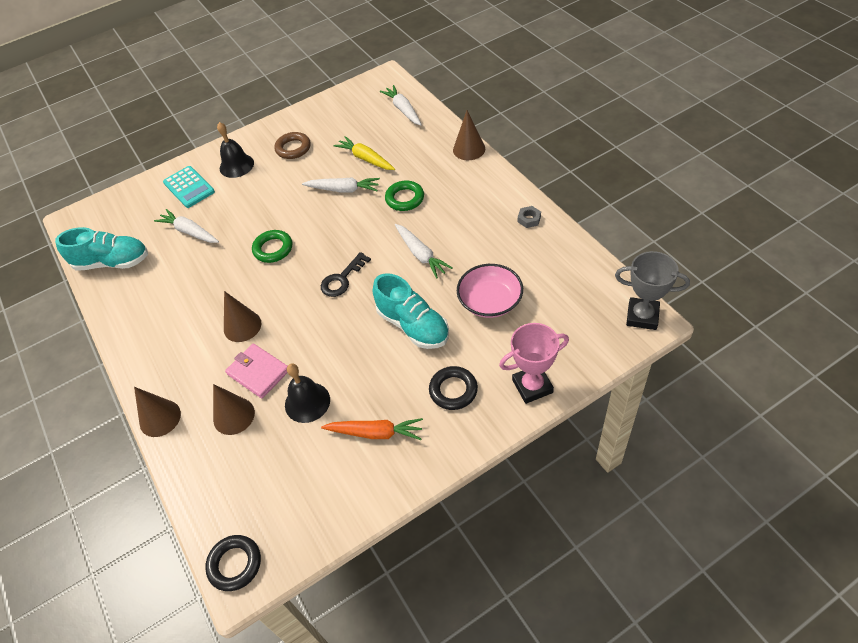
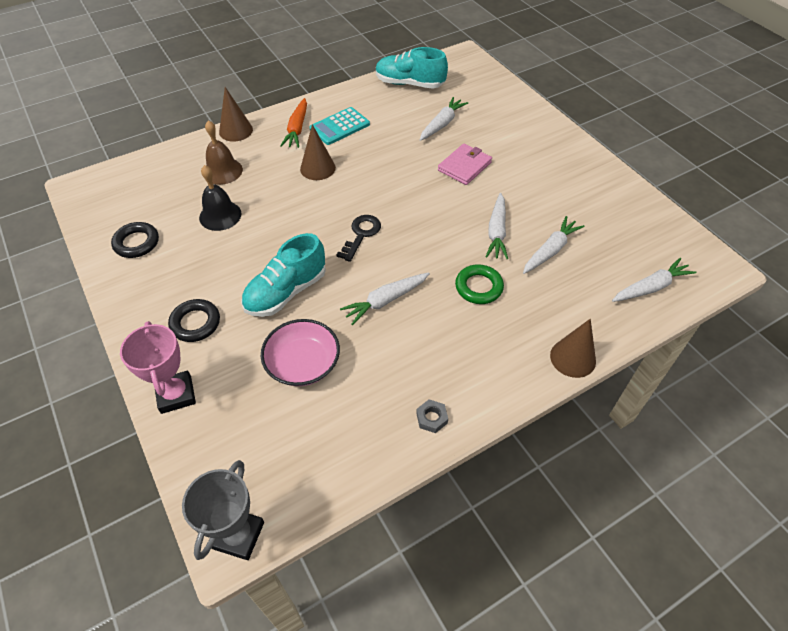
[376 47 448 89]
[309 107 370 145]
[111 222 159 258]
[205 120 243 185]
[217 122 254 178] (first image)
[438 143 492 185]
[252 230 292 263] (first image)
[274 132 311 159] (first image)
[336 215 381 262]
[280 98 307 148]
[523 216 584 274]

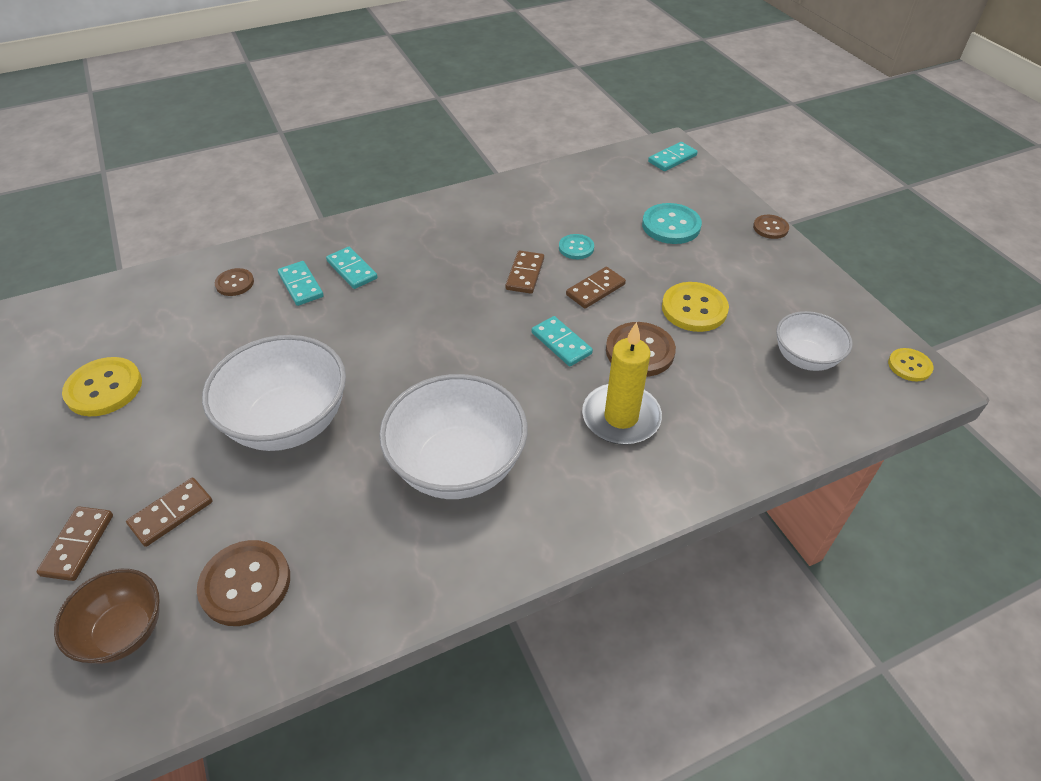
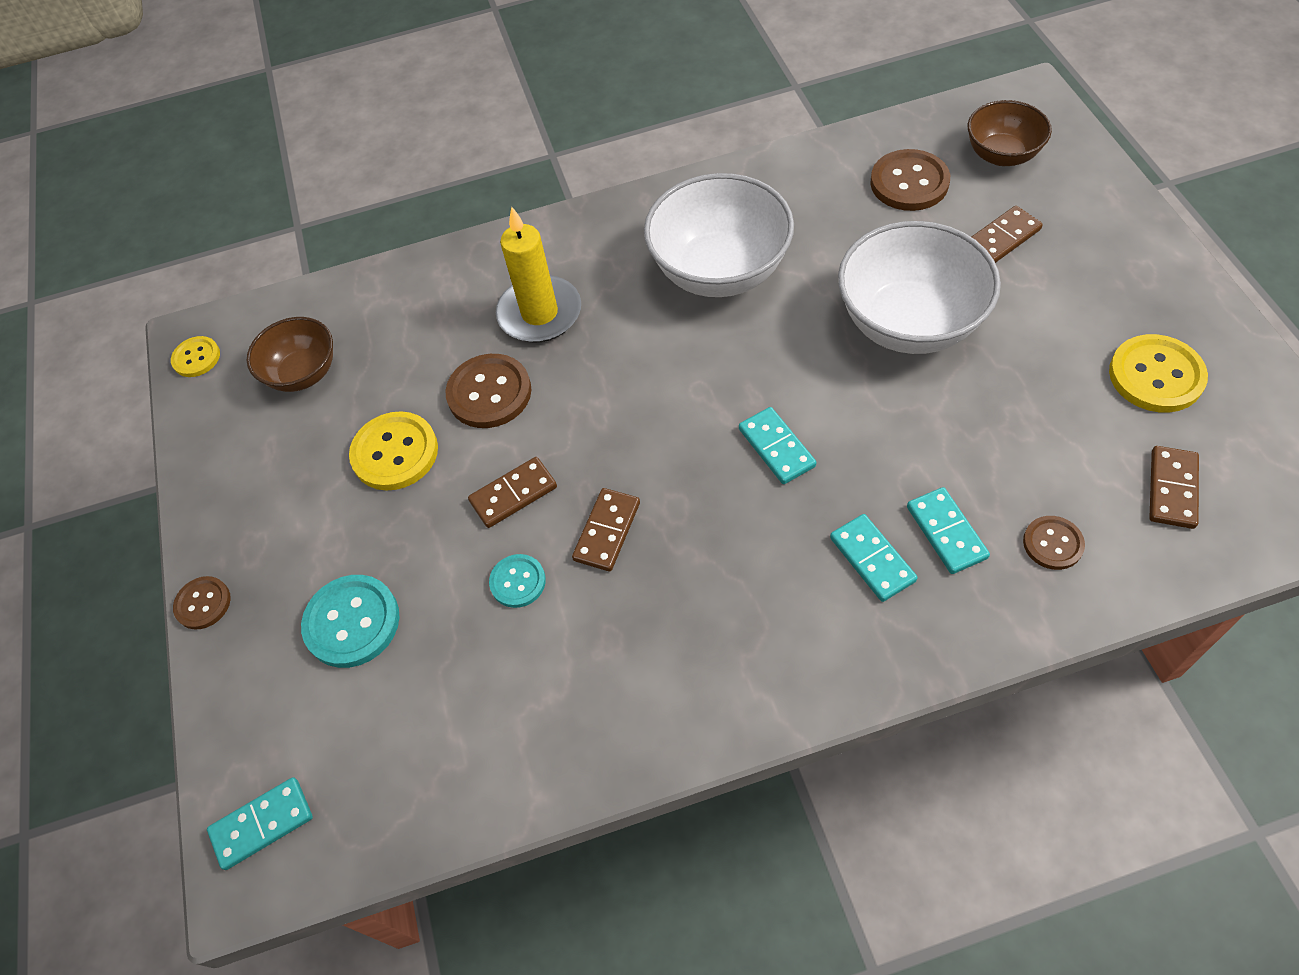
[1149 446 1199 529]
[739 407 816 484]
[247 317 333 392]

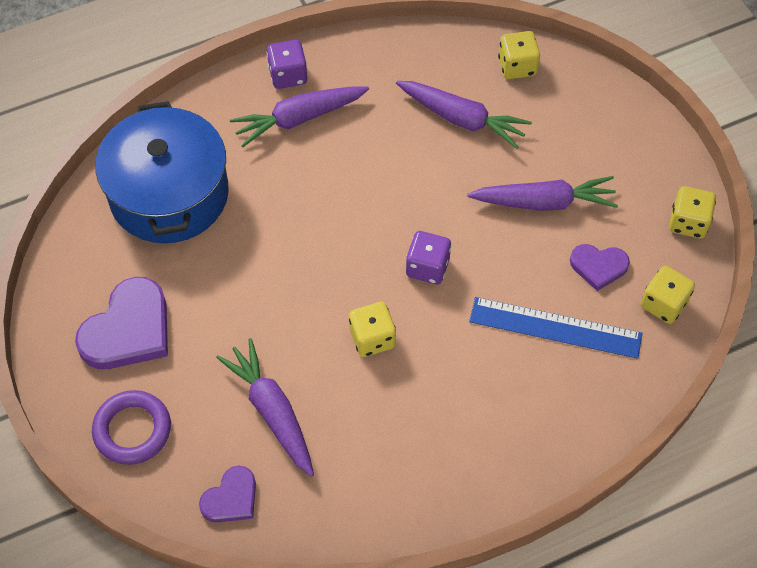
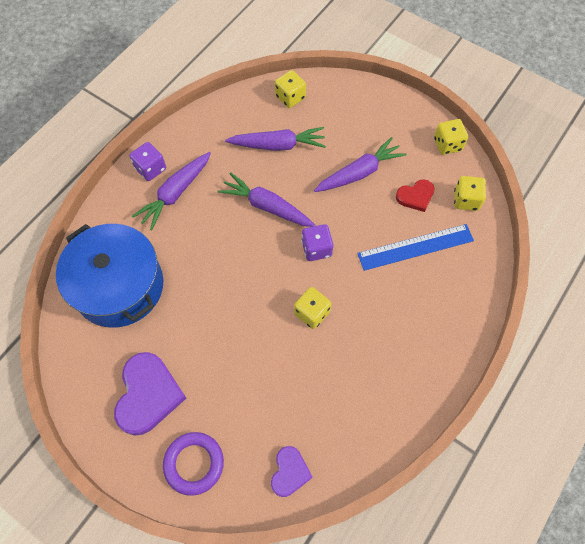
[217 172 316 227]
[396 179 435 212]

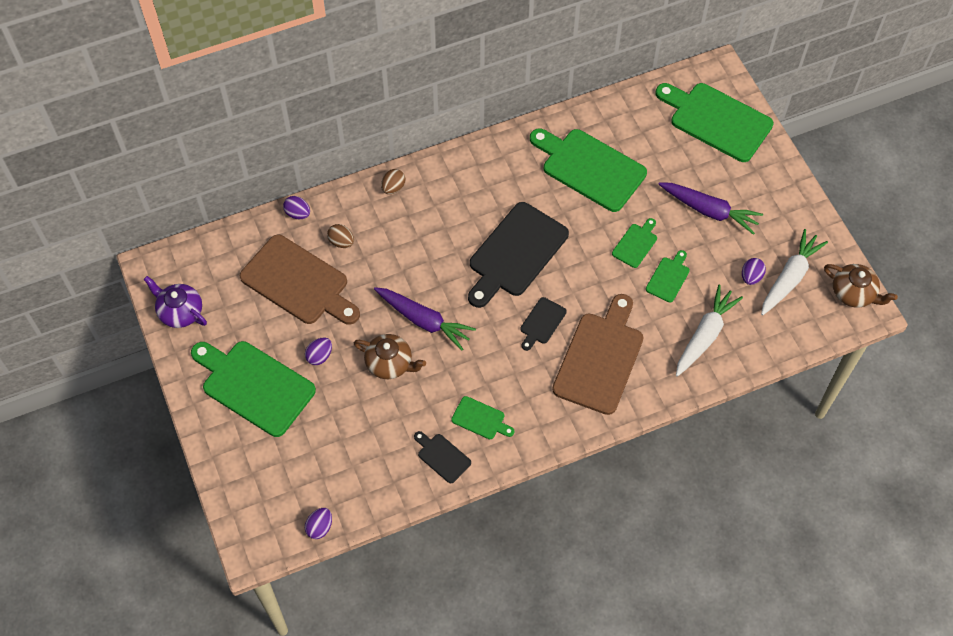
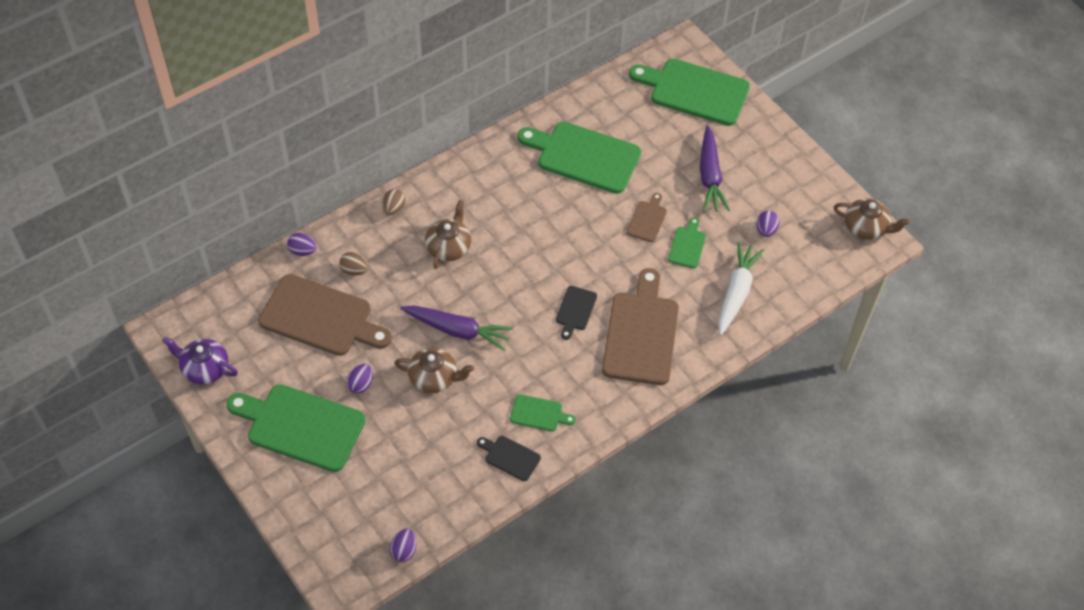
[468 202 569 308] (first image)
[627 193 667 242]
[700 125 730 212]
[761 229 828 315] (first image)
[425 200 471 269]

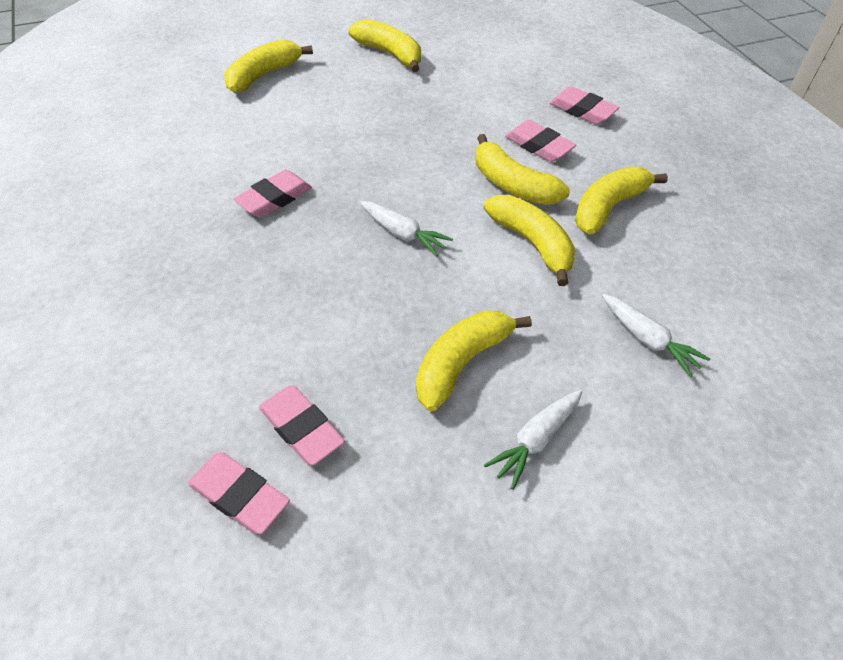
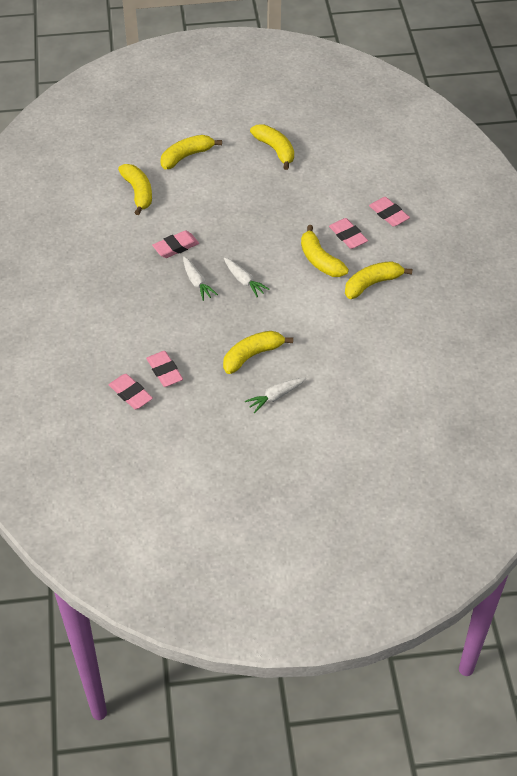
[118 164 152 215]
[183 257 218 301]

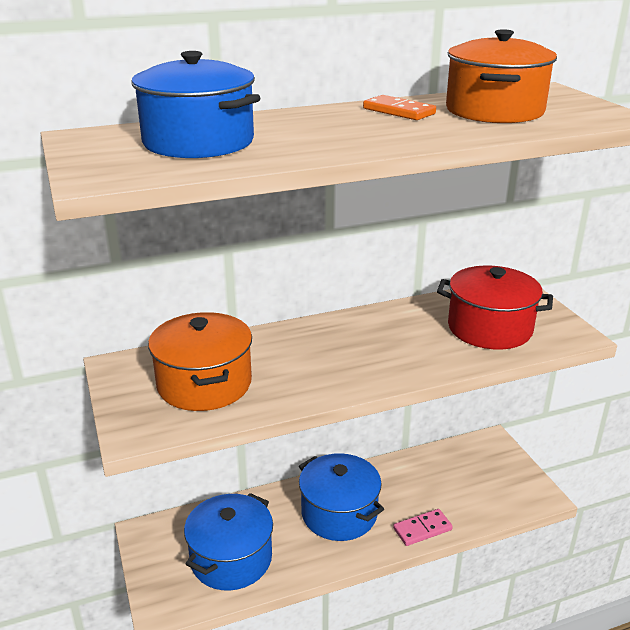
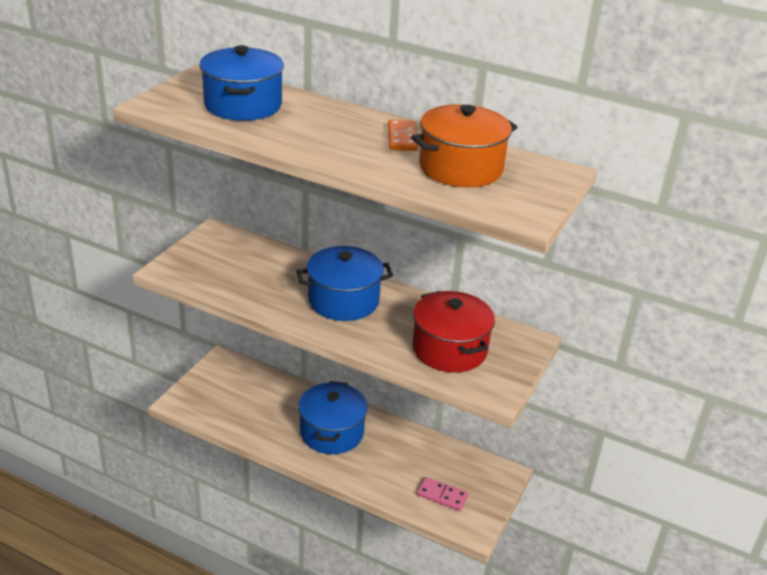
[148 312 252 411] (first image)
[297 246 393 321]
[417 477 469 511]

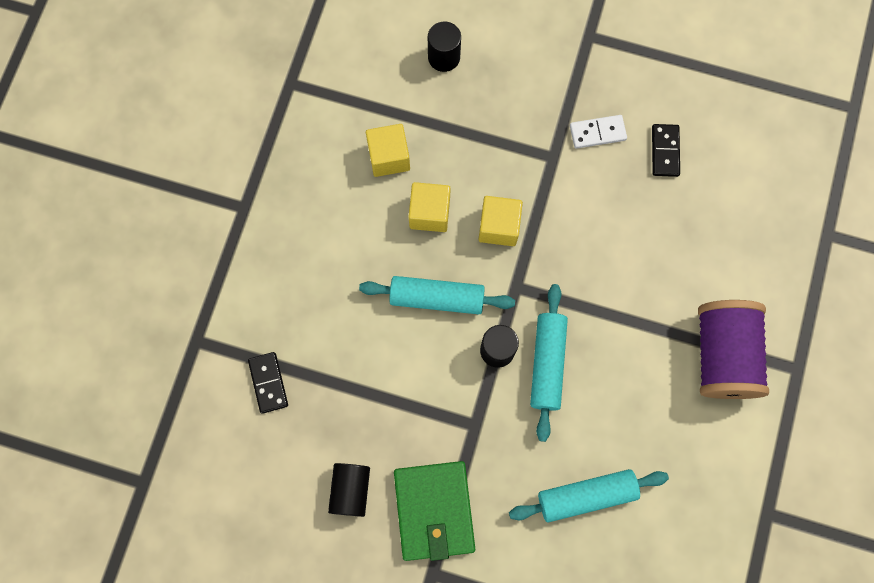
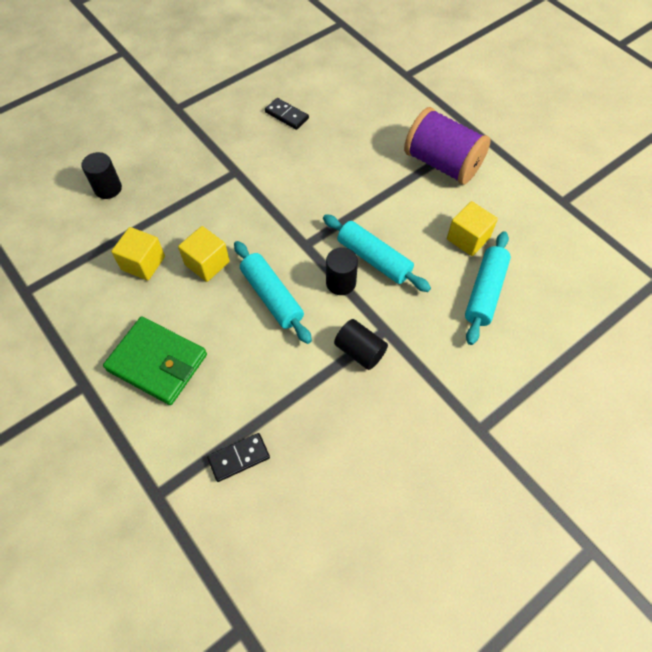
[207 433 270 482]
[334 319 388 370]
[234 241 312 344]
[103 317 207 405]
[447 201 498 256]
[570 115 627 149] (first image)

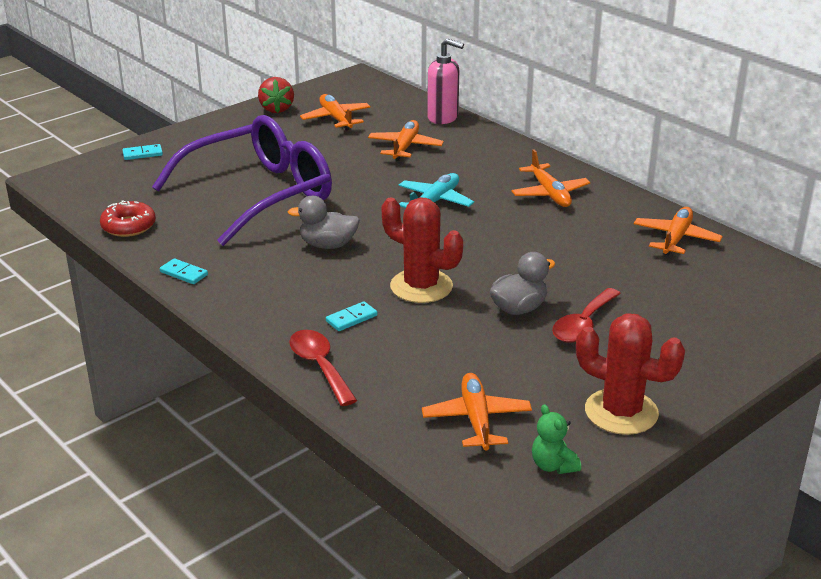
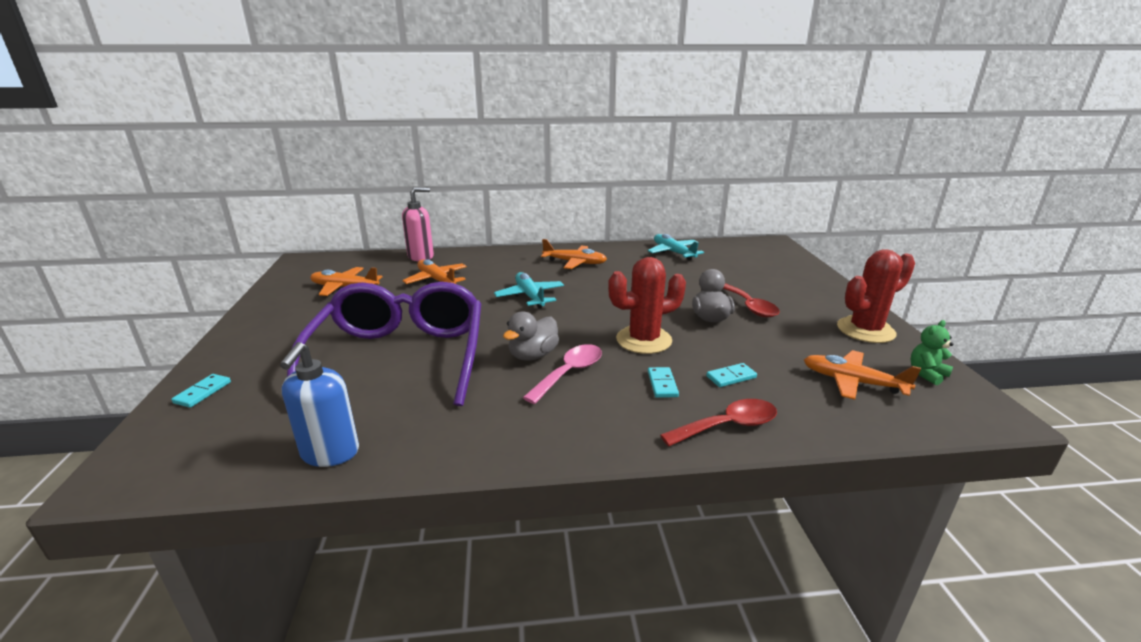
[280 342 359 467]
[706 363 757 387]
[258 77 294 113] (first image)
[660 399 777 446]
[911 320 953 385]
[647 234 704 260]
[523 344 602 404]

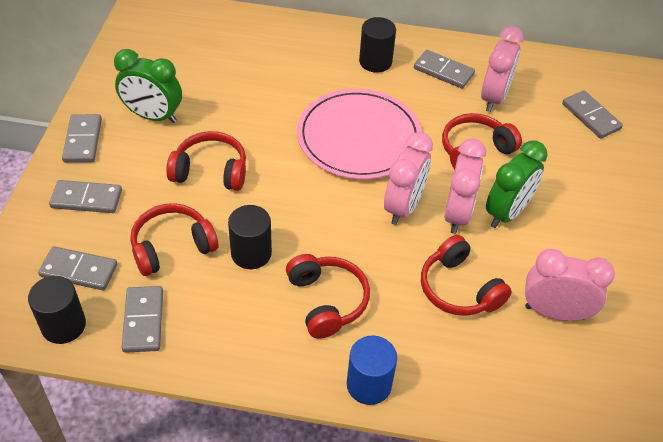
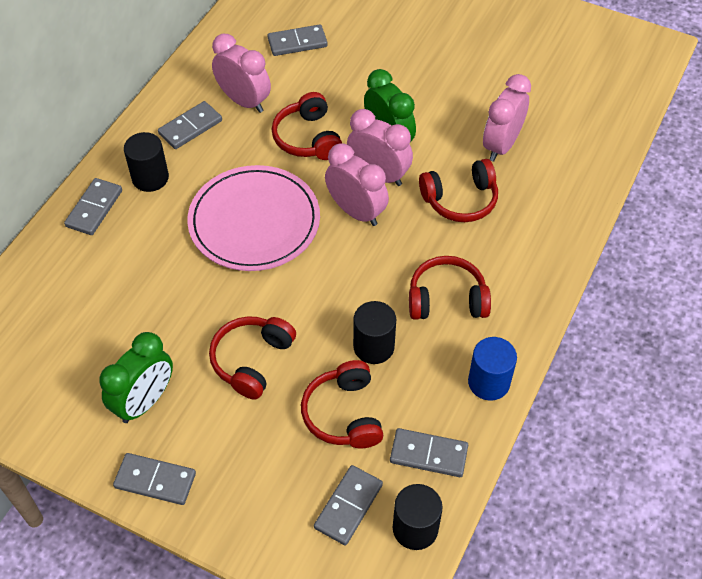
[64 178 122 235]
[468 337 517 400]

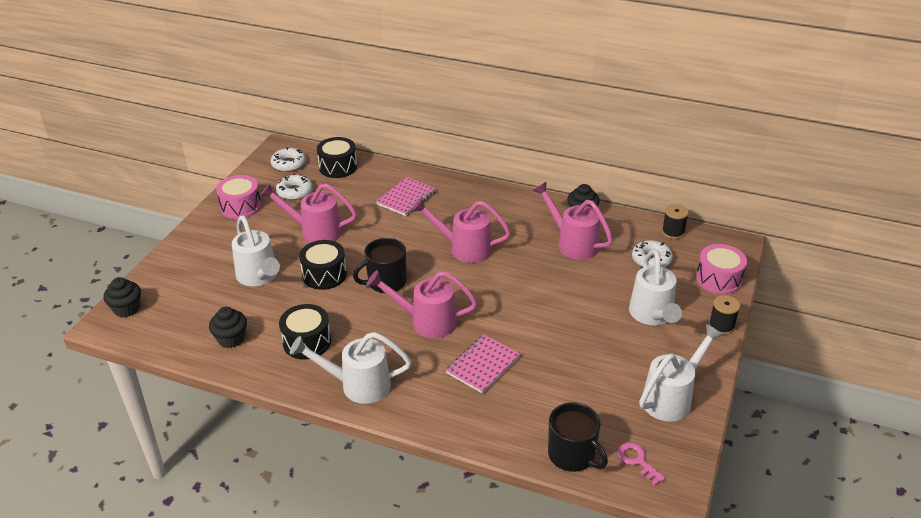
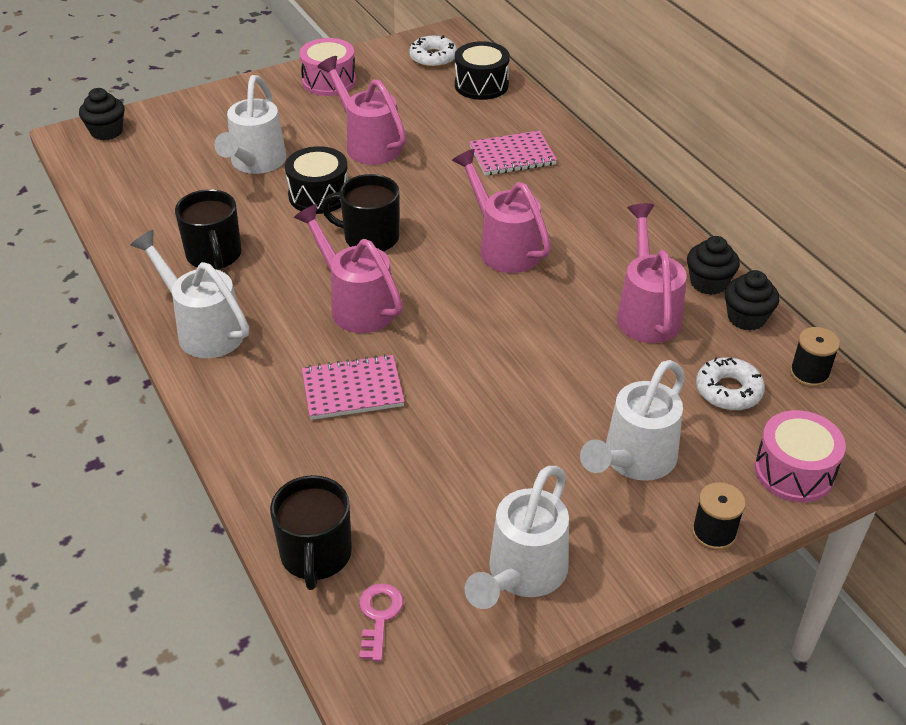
[725 270 779 331]
[276 174 313 200] (first image)
[175 189 242 270]
[465 466 569 609]

